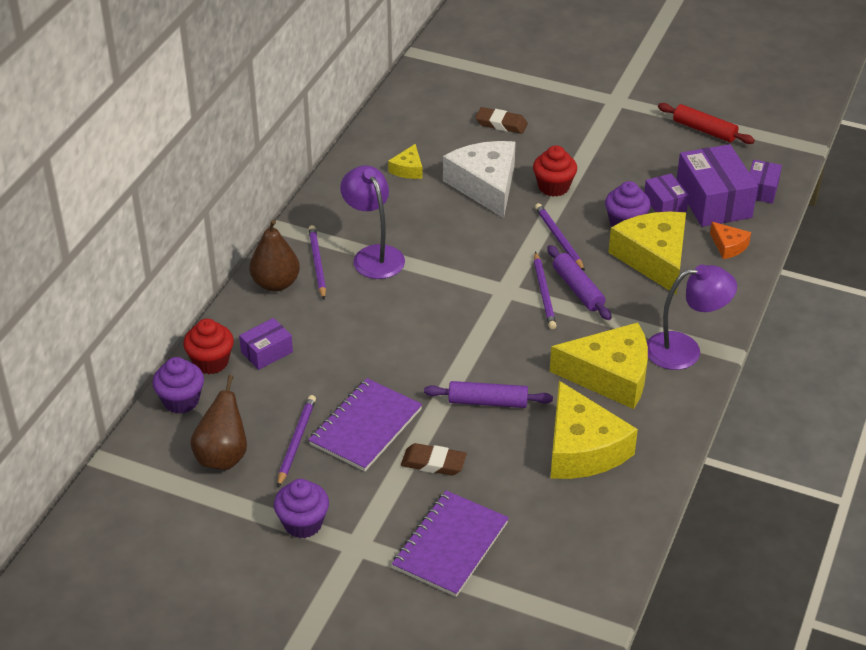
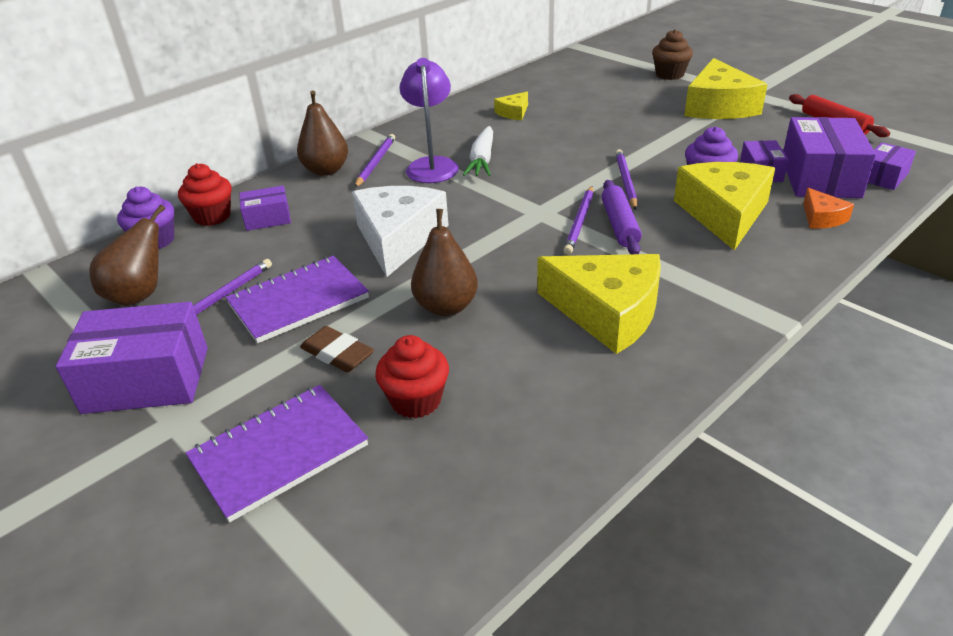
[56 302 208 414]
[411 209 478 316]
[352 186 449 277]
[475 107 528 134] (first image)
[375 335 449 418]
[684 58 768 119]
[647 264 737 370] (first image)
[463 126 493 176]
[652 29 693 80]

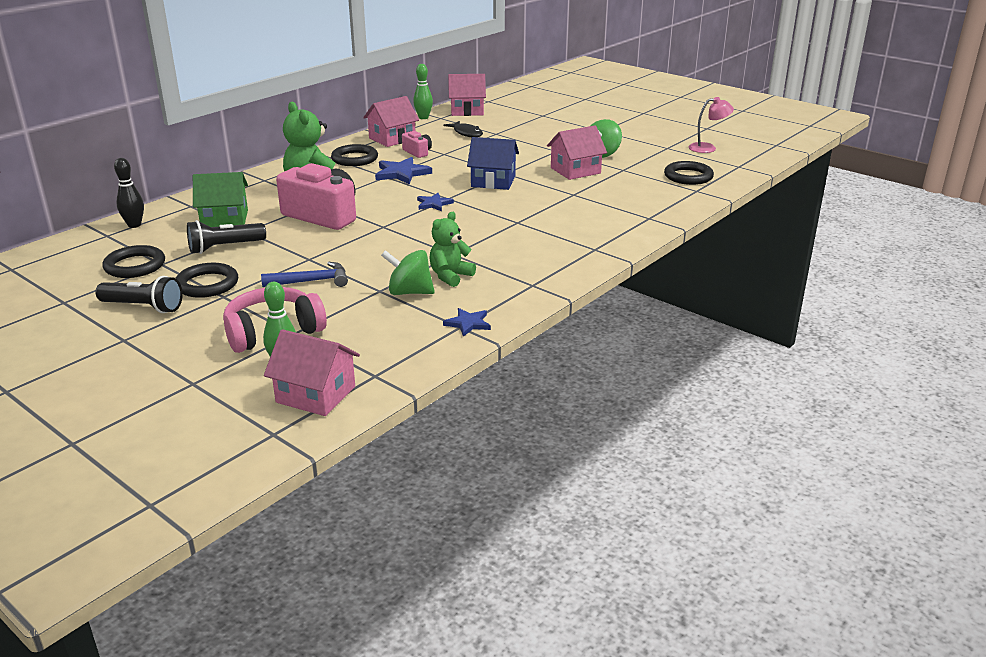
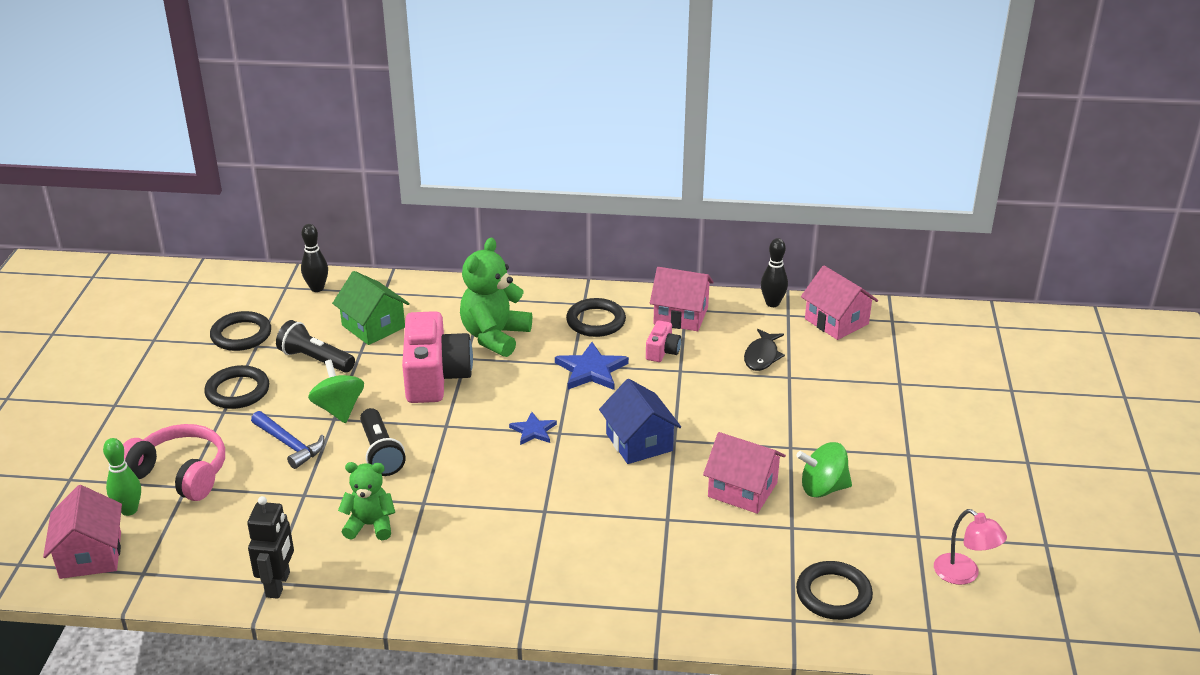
[360 408 406 476]
[308 360 364 423]
[761 238 788 307]
[247 496 294 599]

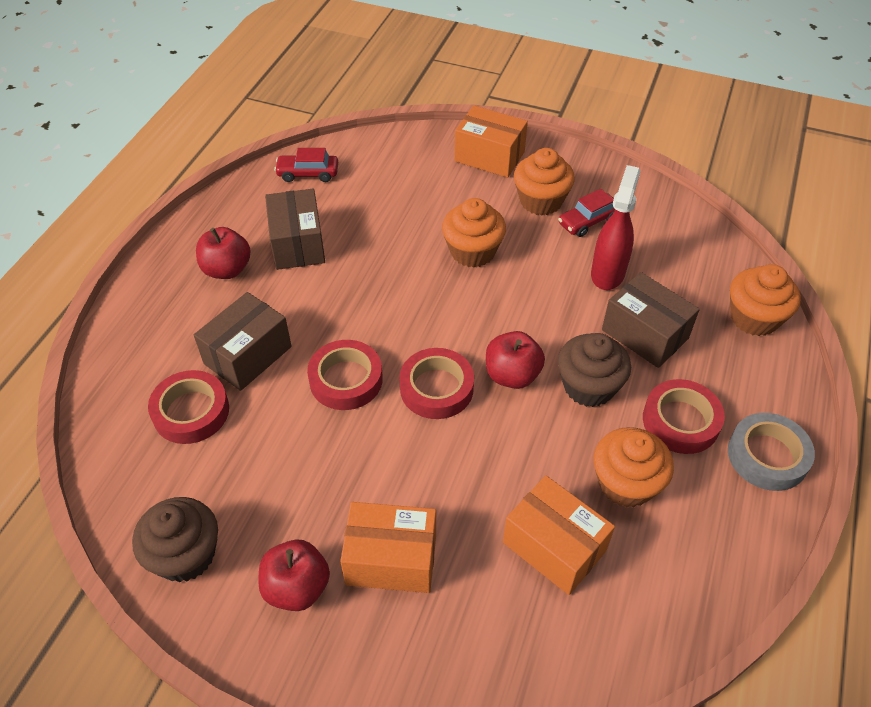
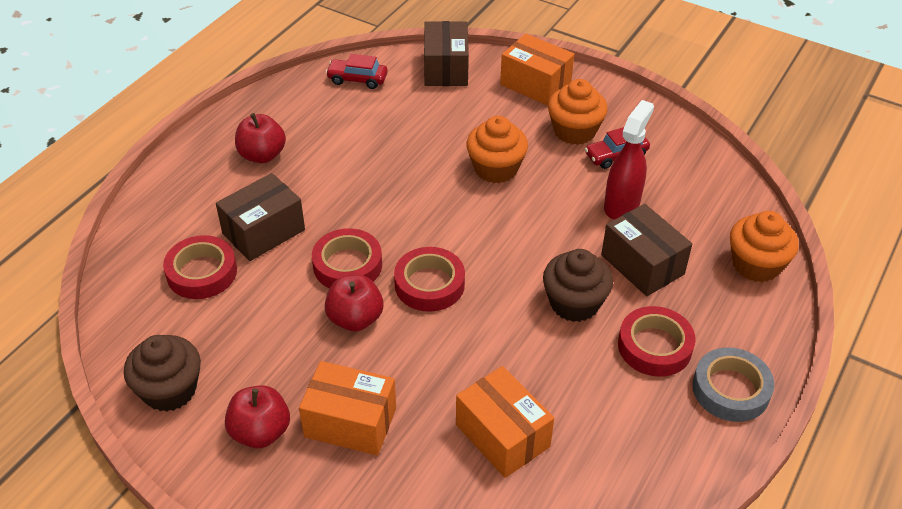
[424 21 469 86]
[325 275 384 331]
[594 427 674 507] (first image)

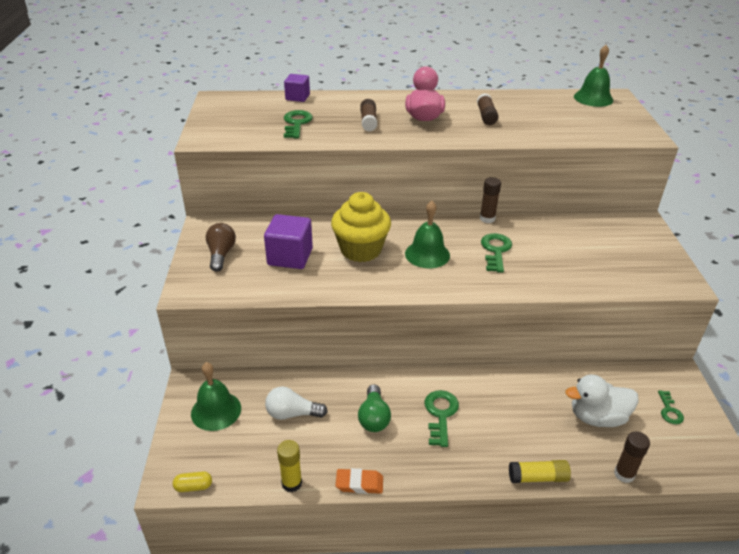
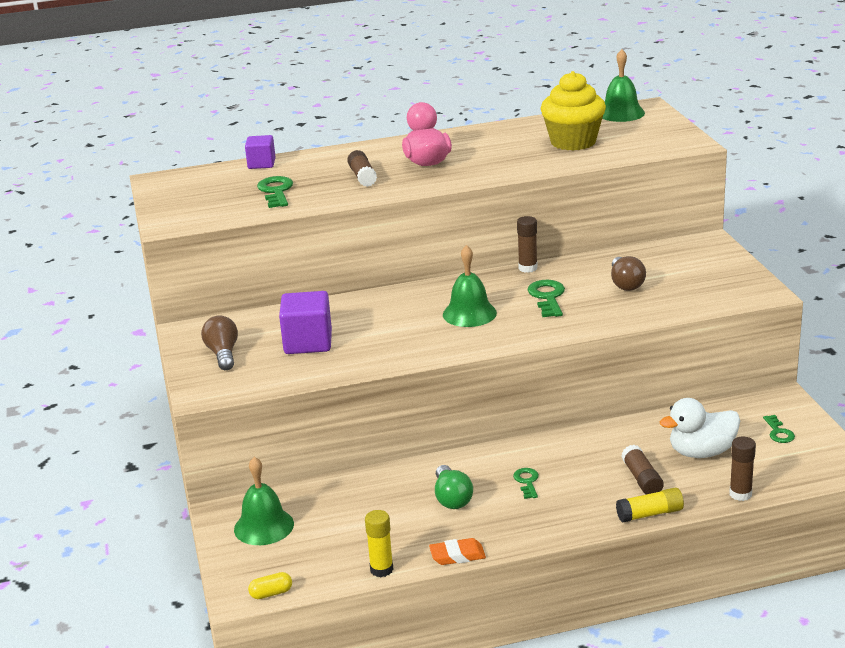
[265 386 328 420] (first image)
[541 71 606 151]
[513 468 539 499]
[621 445 664 495]
[611 256 646 291]

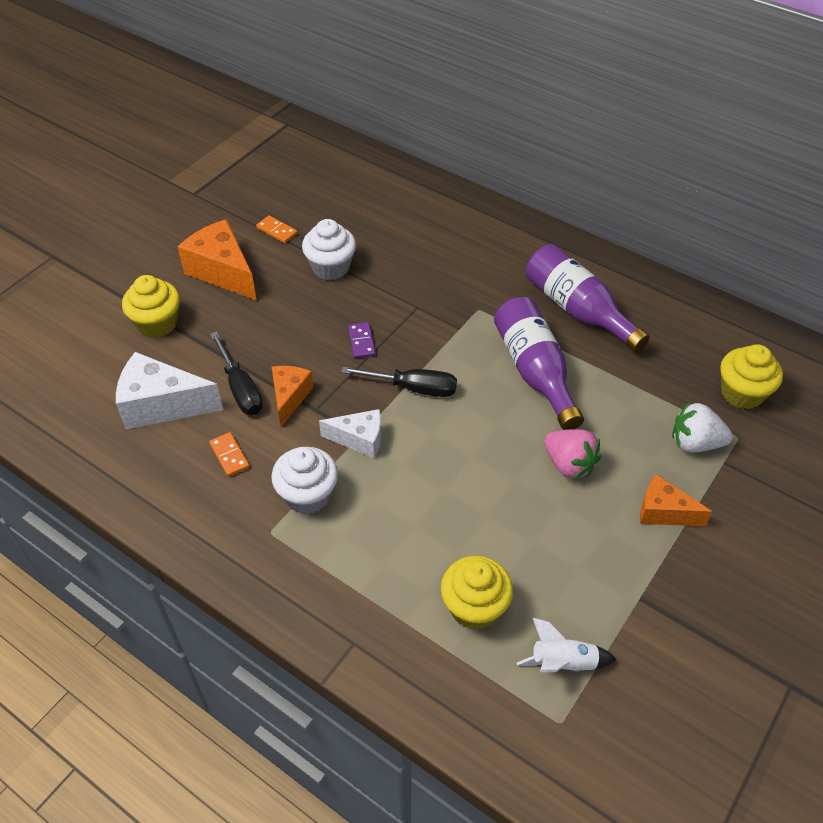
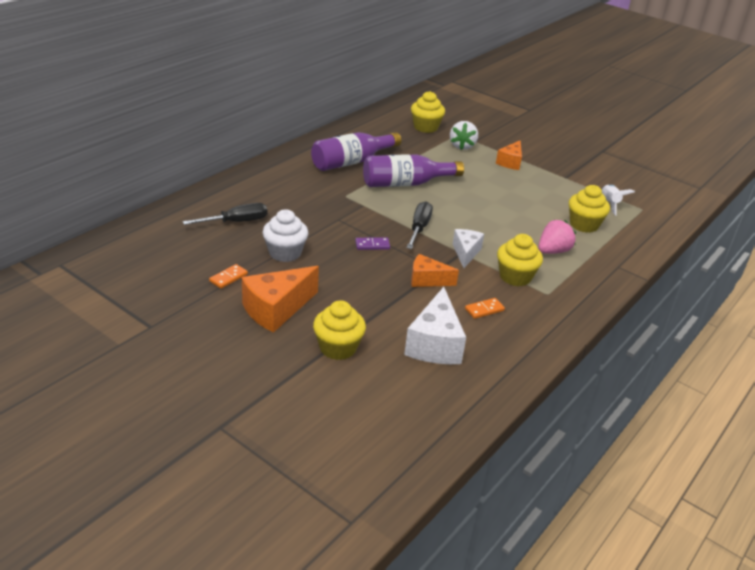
[183 203 267 225]
[497 234 543 286]
[539 220 576 254]

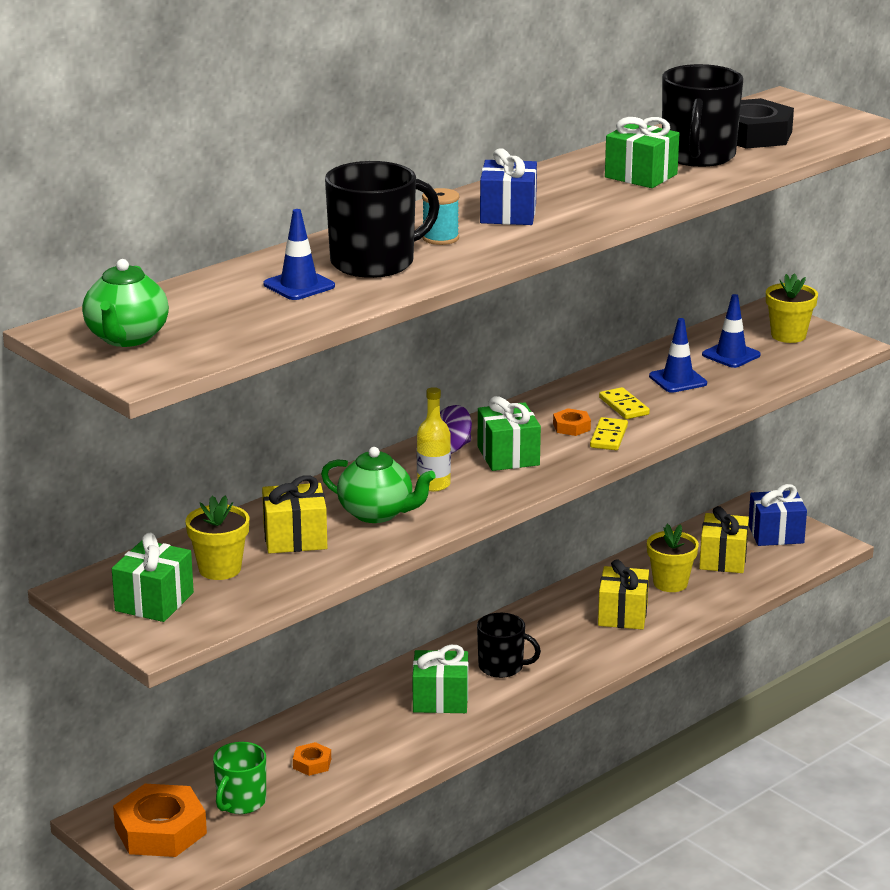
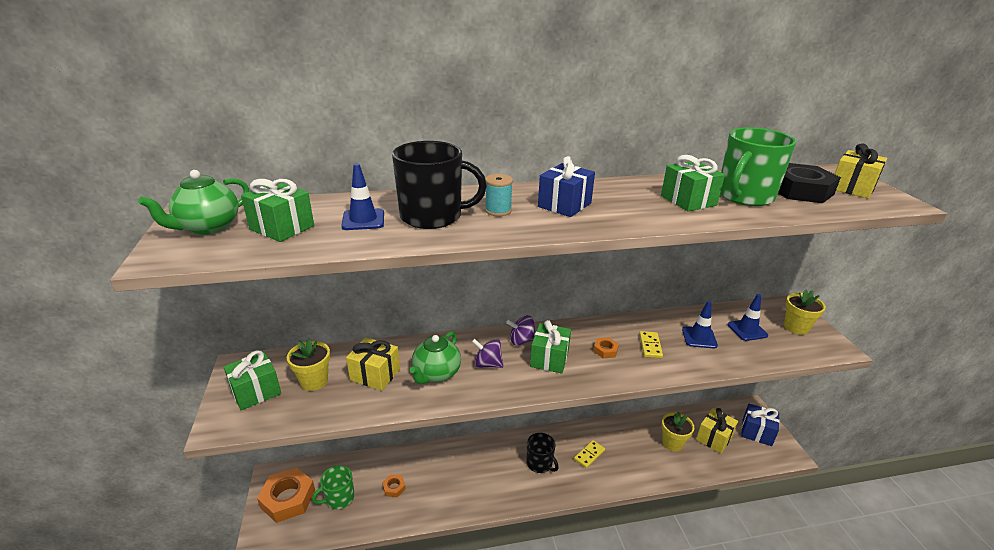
[410 331 461 384]
[241 179 314 242]
[472 339 503 368]
[574 440 605 468]
[835 143 887 198]
[720 127 796 206]

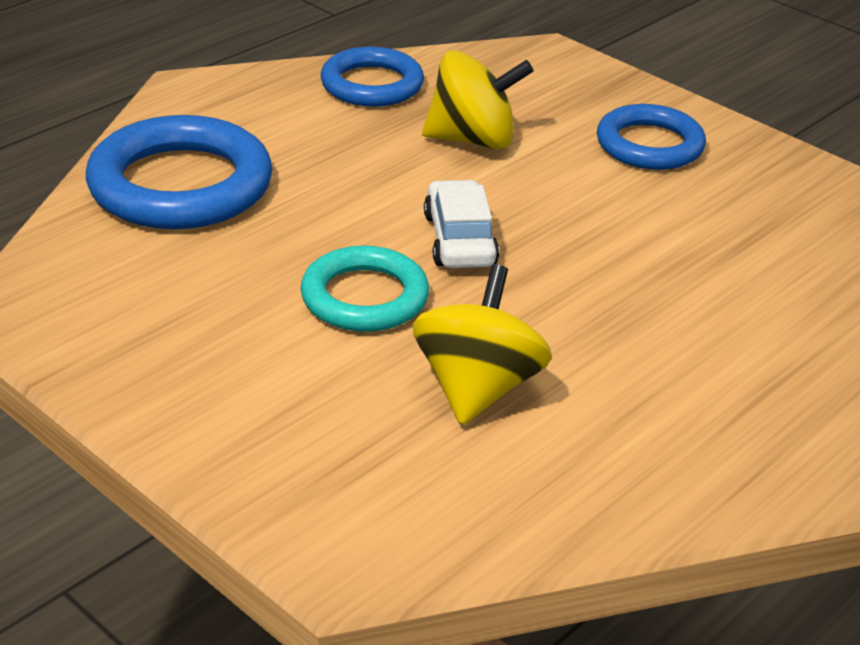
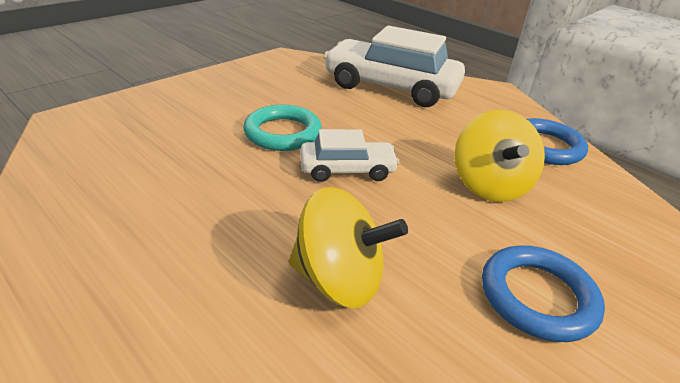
[324 25 465 107]
[289 187 408 308]

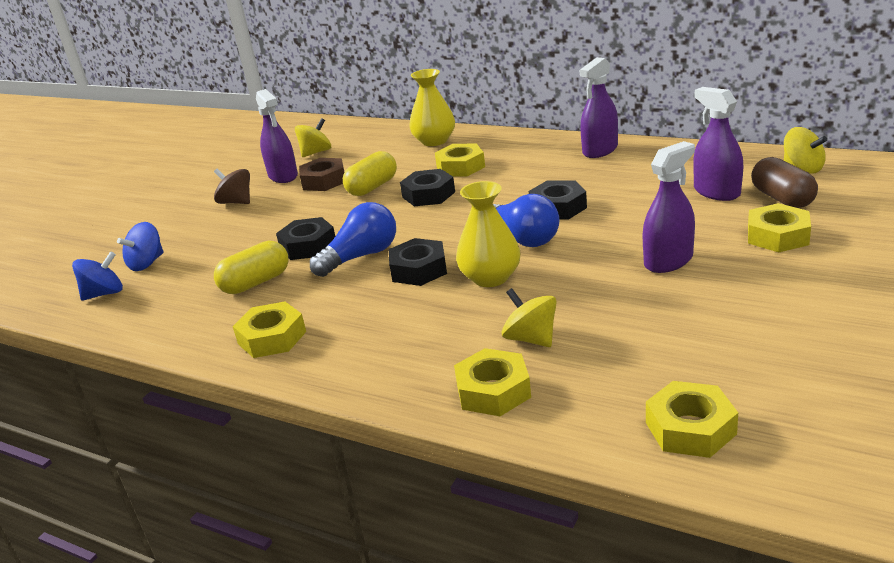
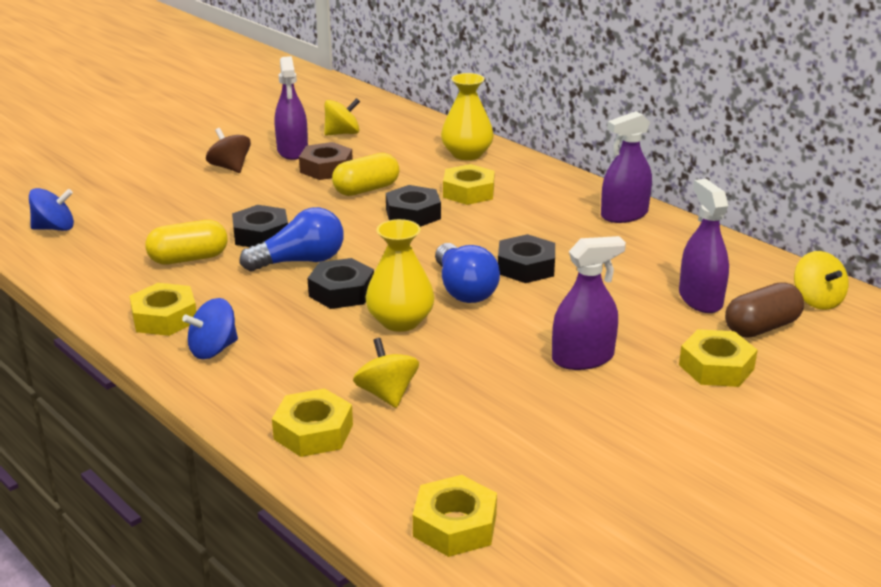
[182 298 238 359]
[725 282 804 338]

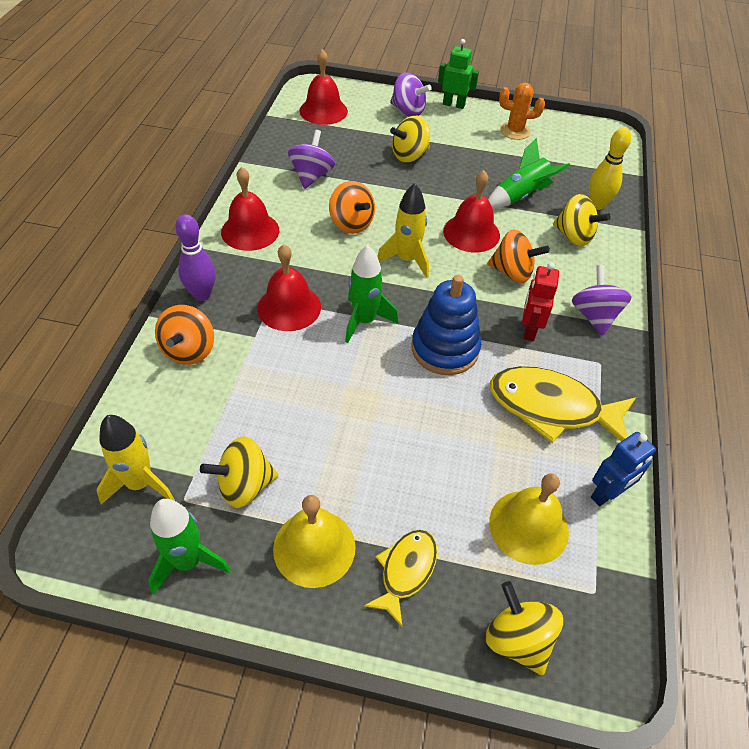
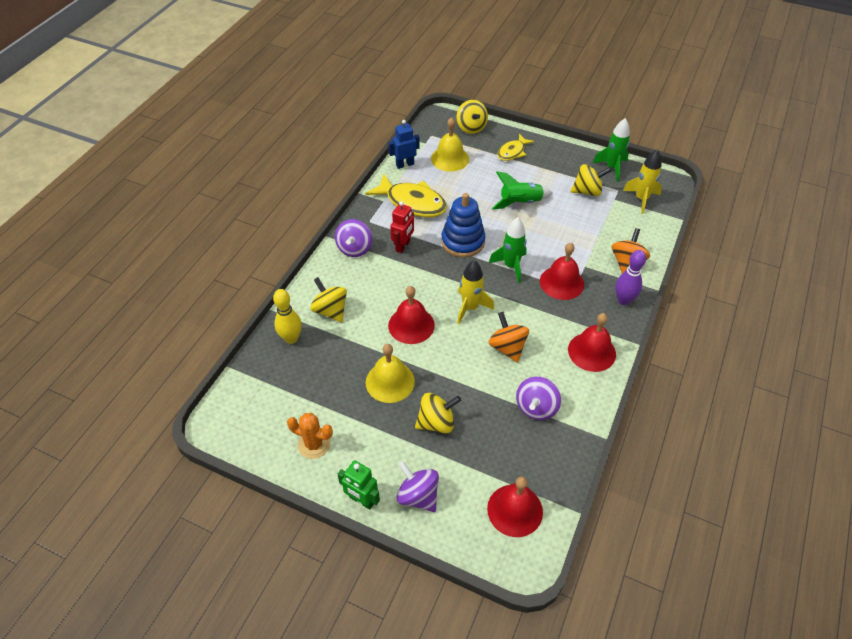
[366 344 415 403]
[487 229 550 283] (first image)
[492 171 552 210]

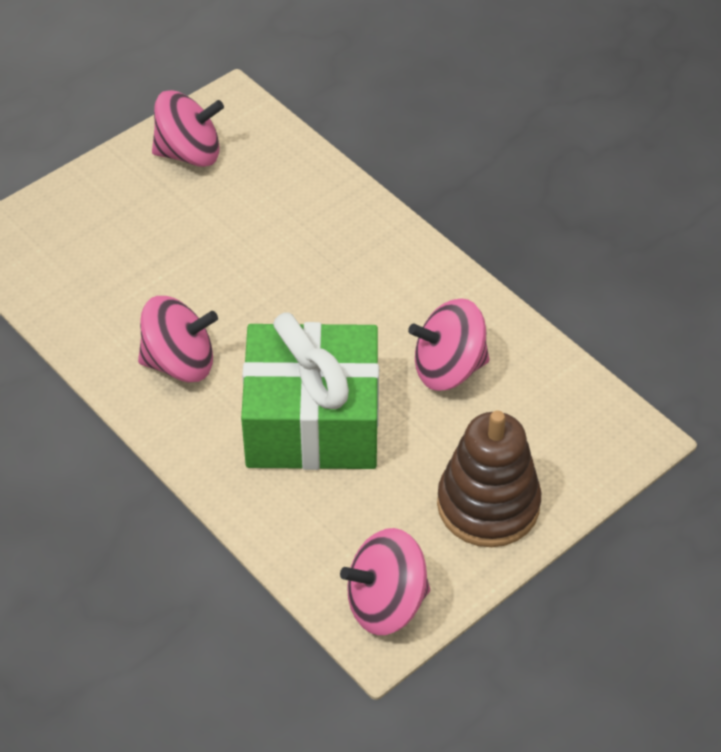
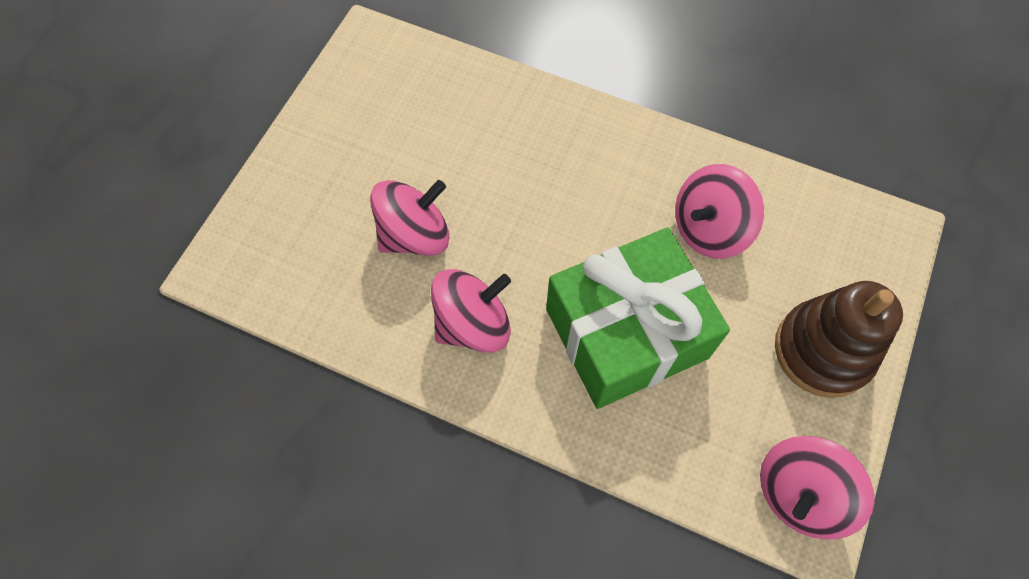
[370 180 450 256]

